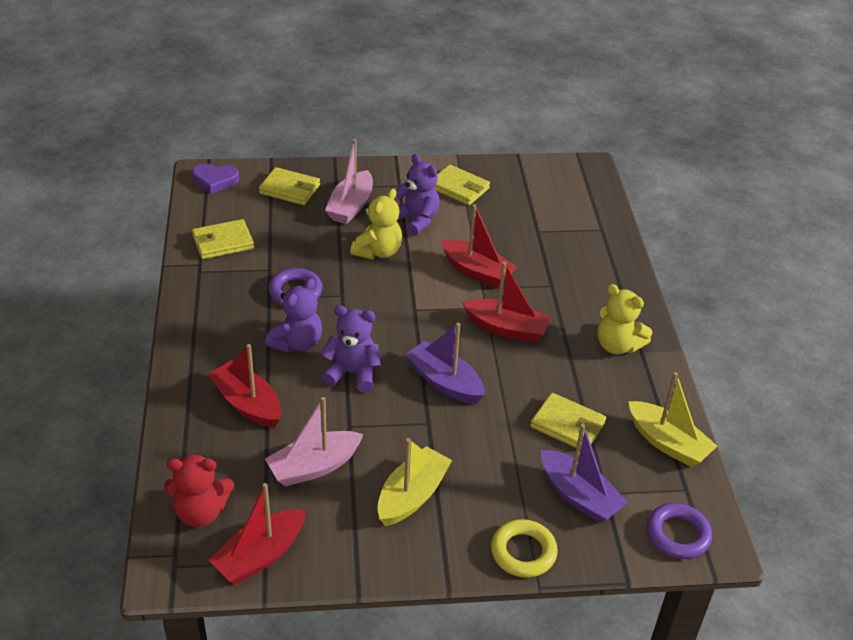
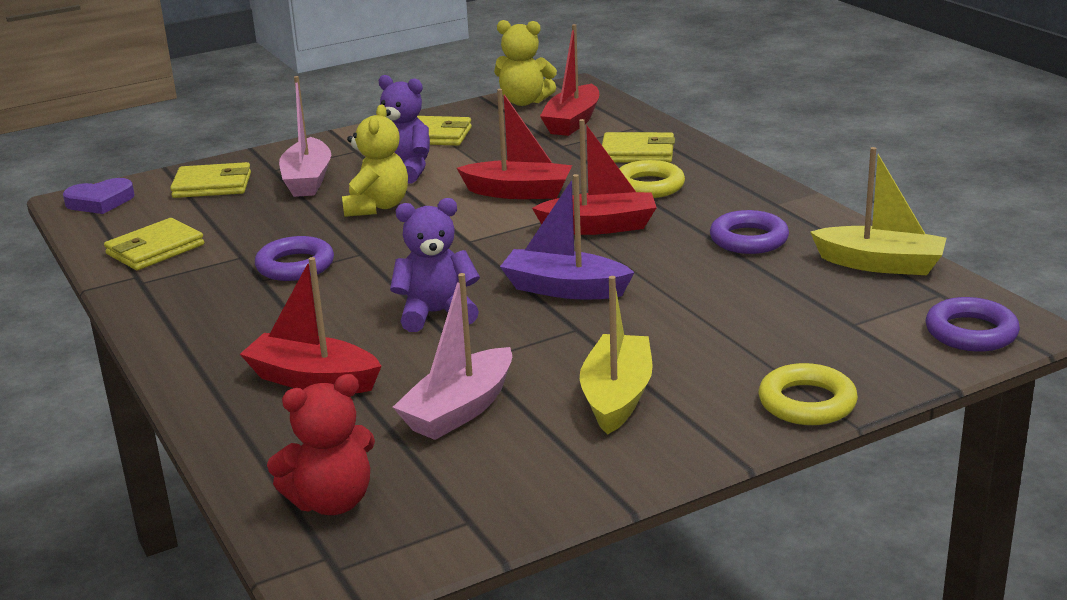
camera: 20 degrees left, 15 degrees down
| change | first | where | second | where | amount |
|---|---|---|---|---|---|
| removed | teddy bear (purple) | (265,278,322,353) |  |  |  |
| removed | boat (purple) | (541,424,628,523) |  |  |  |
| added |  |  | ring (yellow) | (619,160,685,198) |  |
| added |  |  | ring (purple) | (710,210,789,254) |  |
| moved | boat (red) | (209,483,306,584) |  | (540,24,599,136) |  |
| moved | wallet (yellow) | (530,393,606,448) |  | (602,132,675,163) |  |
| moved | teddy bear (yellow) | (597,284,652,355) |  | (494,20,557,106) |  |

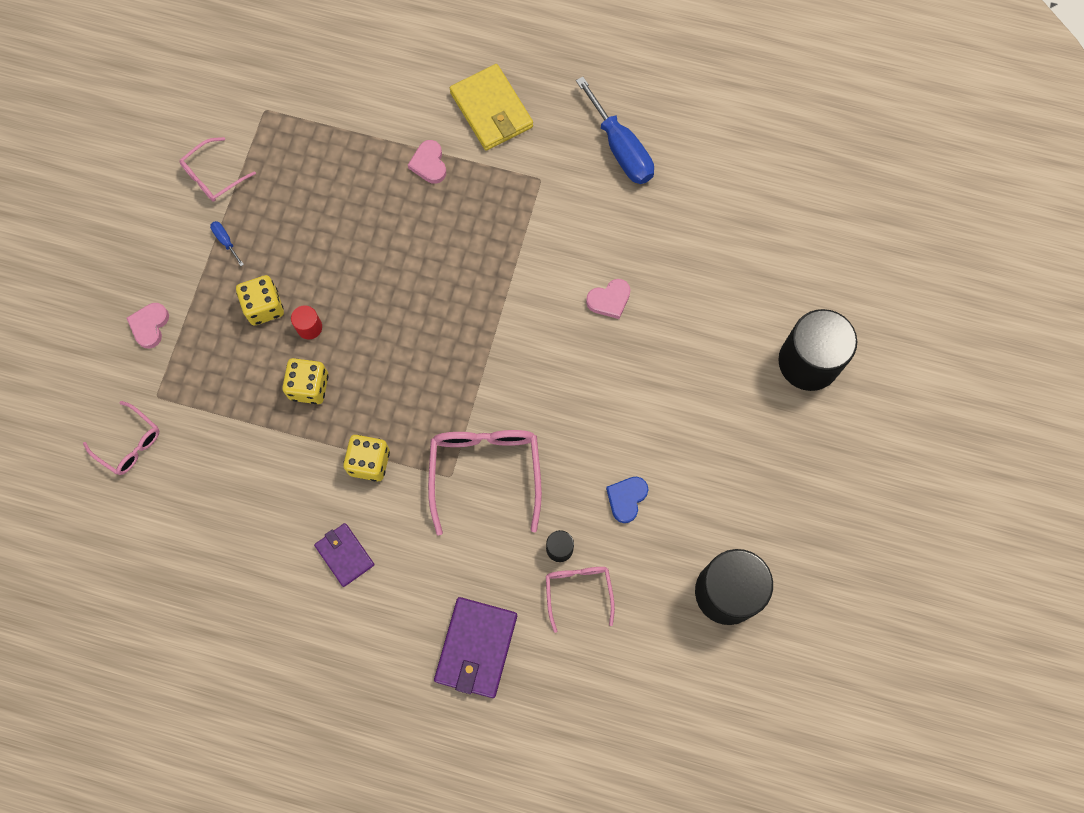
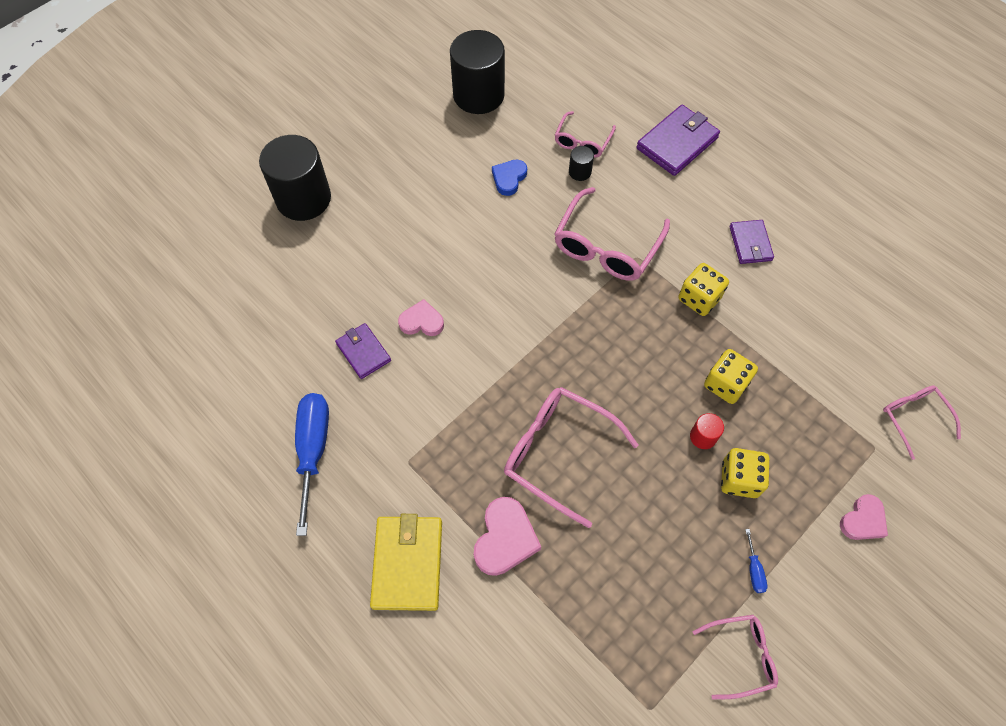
camera: 150 degrees left, 10 degrees down
| change | first | where | second | where | amount |
|---|---|---|---|---|---|
| added |  |  | wallet (purple) | (335,323,391,379) |  |
| added |  |  | glasses (pink) | (504,387,639,528) |  |
| turned | heart (blue) | (606,477,648,523) |  | (492,160,527,196) | 150 degrees clockwise |
| resized | heart (pink) | (408,140,446,184) |  | (474,497,541,576) | x1.51 |

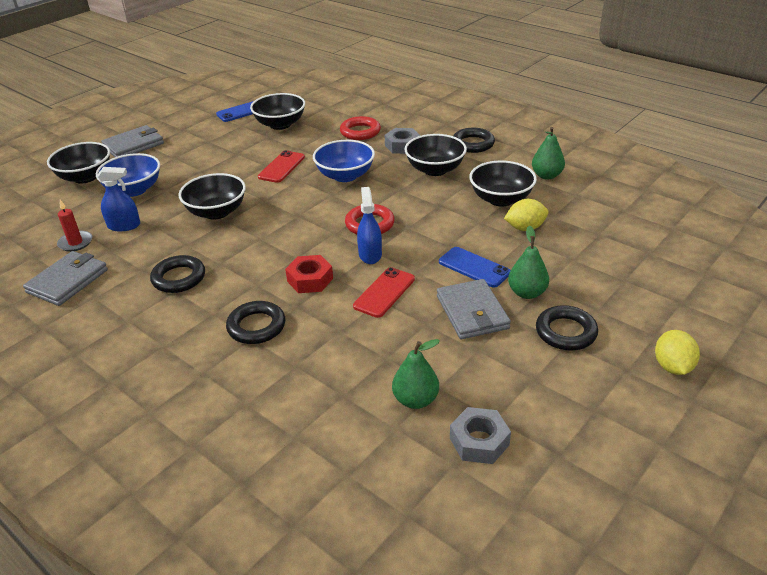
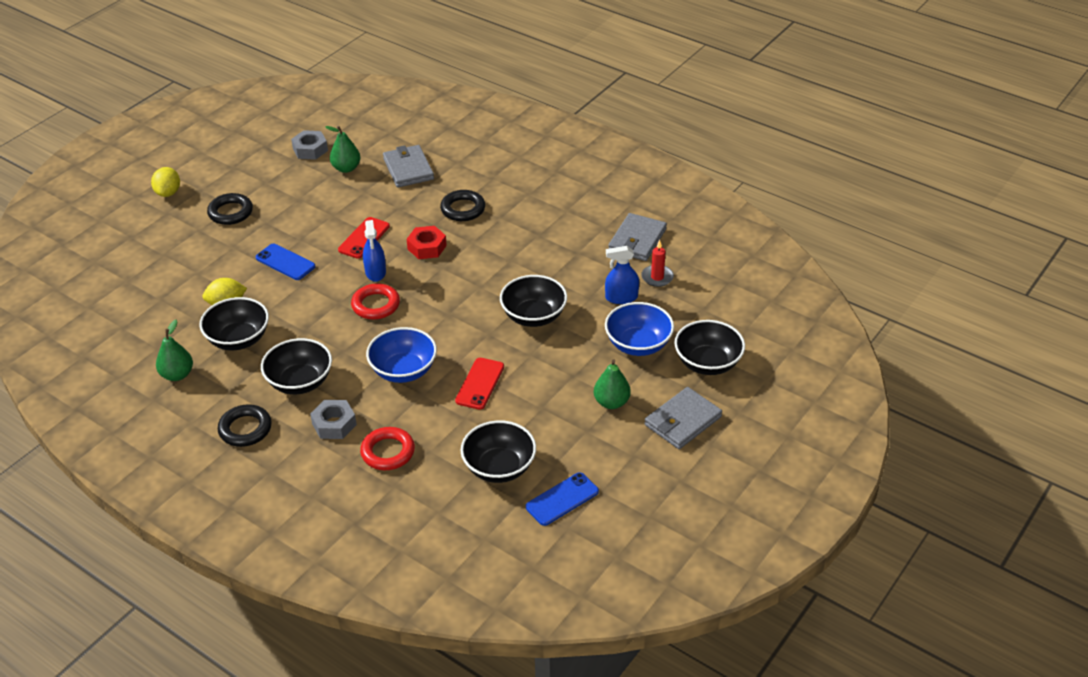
camera: 175 degrees right, 5 degrees up
| change | first | where | second | where | amount |
|---|---|---|---|---|---|
| removed | ring (black) | (150,255,205,293) |  |  |  |
| moved | wallet (grey) | (437,279,511,339) |  | (383,145,434,187) |  |
| moved | pear (green) | (508,226,549,299) |  | (594,359,631,409) |  |

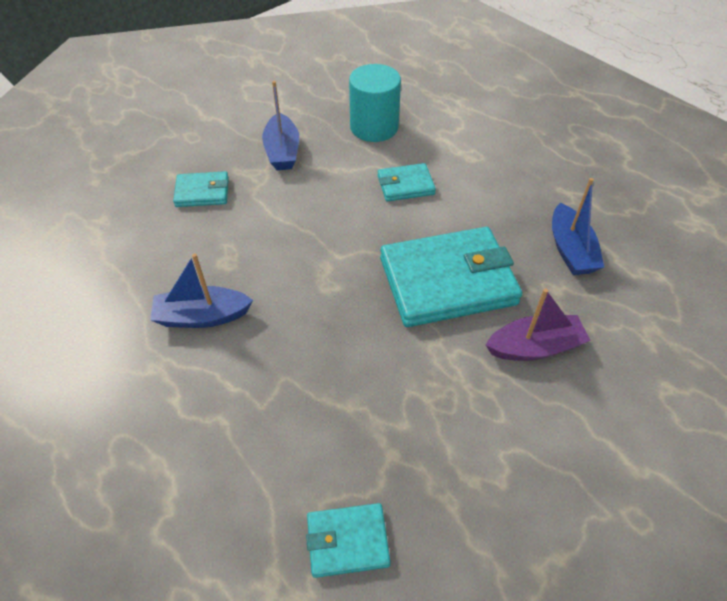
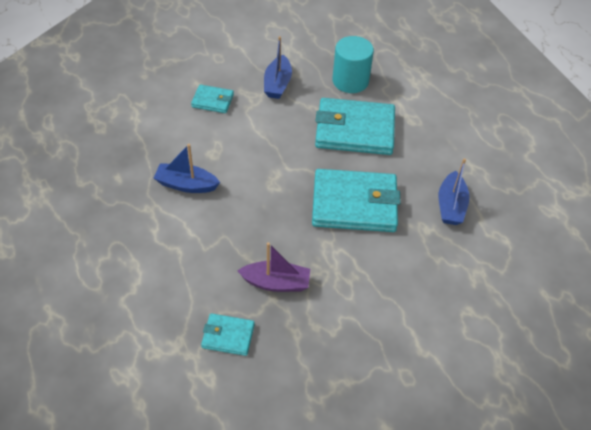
camera: 15 degrees right, 0 degrees up
| change | first | where | second | where | amount |
|---|---|---|---|---|---|
| moved | boat (purple) | (486,289,591,361) |  | (238,242,310,292) |  |
| resized | wallet (turquoise) | (378,163,436,201) |  | (315,98,395,155) | x2.04 |

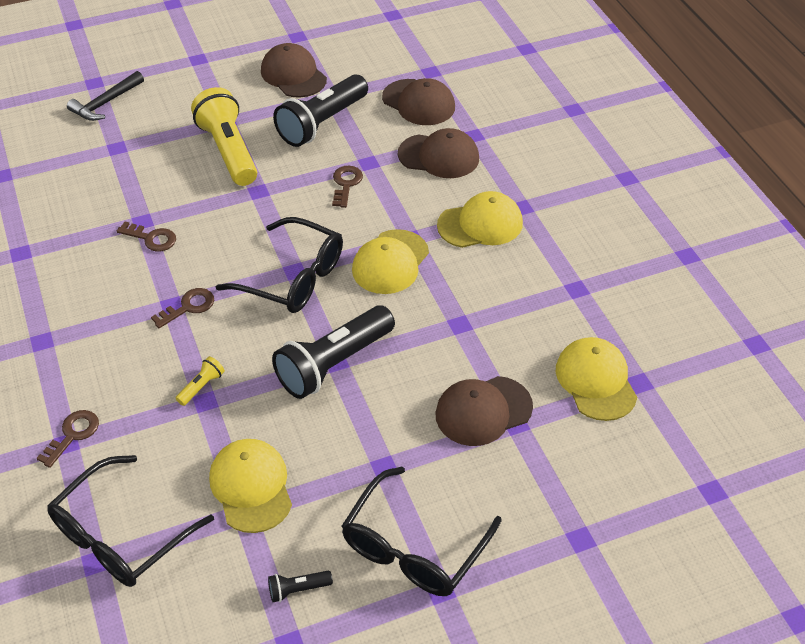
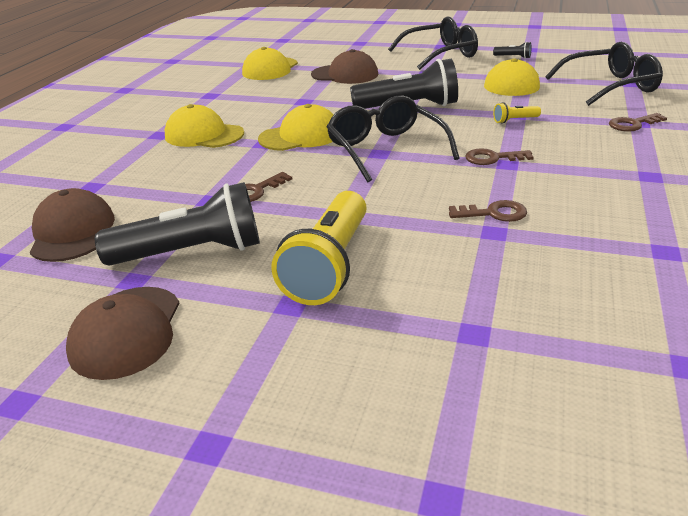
camera: 140 degrees left, 15 degrees down
| change | first | where | second | where | amount |
|---|---|---|---|---|---|
| removed | hammer (black) | (67,71,144,121) |  |  |  |
| removed | cap (brown) | (398,128,479,178) |  |  |  |
| turned | key (brown) | (117,222,176,252) |  | (449,200,527,222) | 120 degrees clockwise |

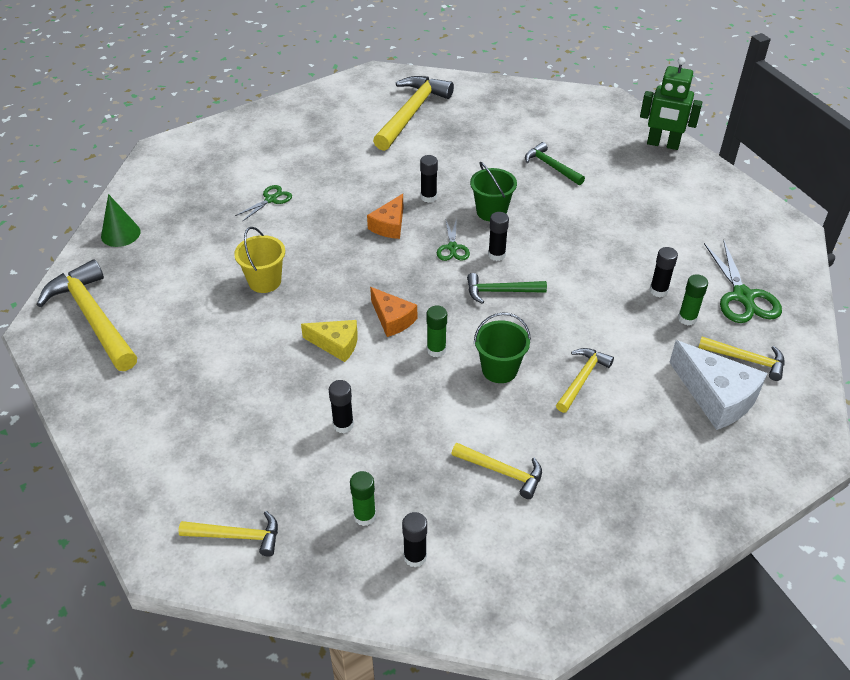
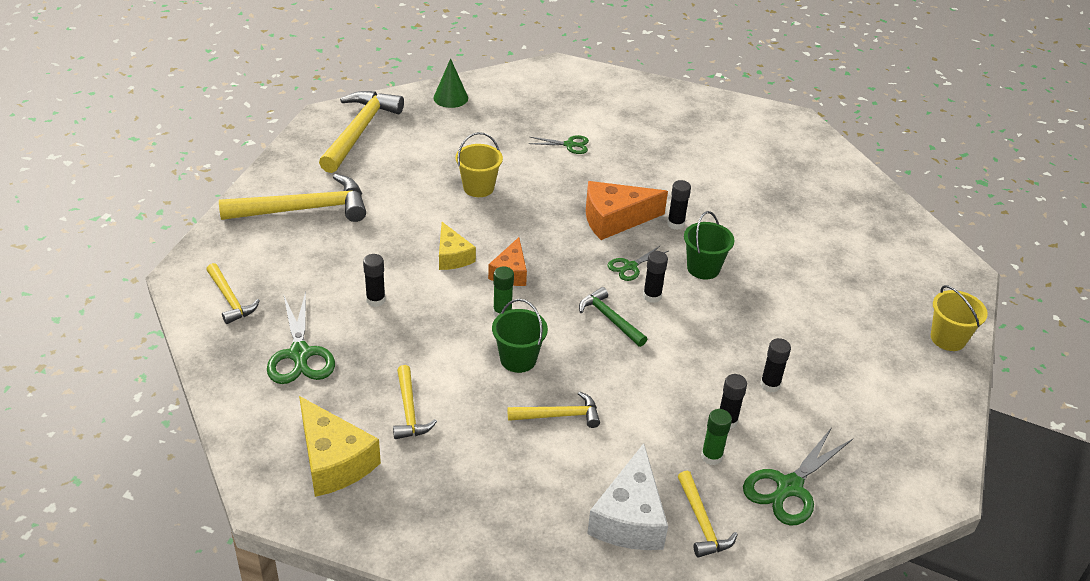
camera: 50 degrees right, 5 degrees down
| change | first | where | second | where | amount |
|---|---|---|---|---|---|
| removed | hammer (green) | (525,142,585,185) |  |  |  |
| added |  |  | cheese (yellow) | (299,396,381,497) |  |
| moved | hammer (yellow) | (373,76,454,151) |  | (219,174,366,222) |  |
| moved | glue stick (black) | (402,512,427,568) |  | (760,338,791,393) |  |
| replaced | glue stick (green) | (350,471,376,526) | scissors (green) | (267,291,335,384) |  |
| replaced | robot (green) | (640,57,702,150) | bucket (yellow) | (931,285,988,351) |  |
| resized | cheese (orange) | (367,194,403,239) |  | (586,181,668,240) | x1.60 |

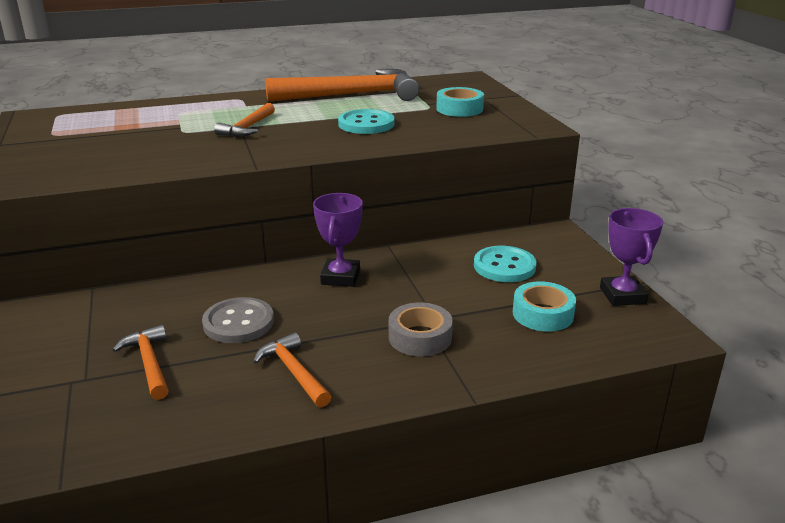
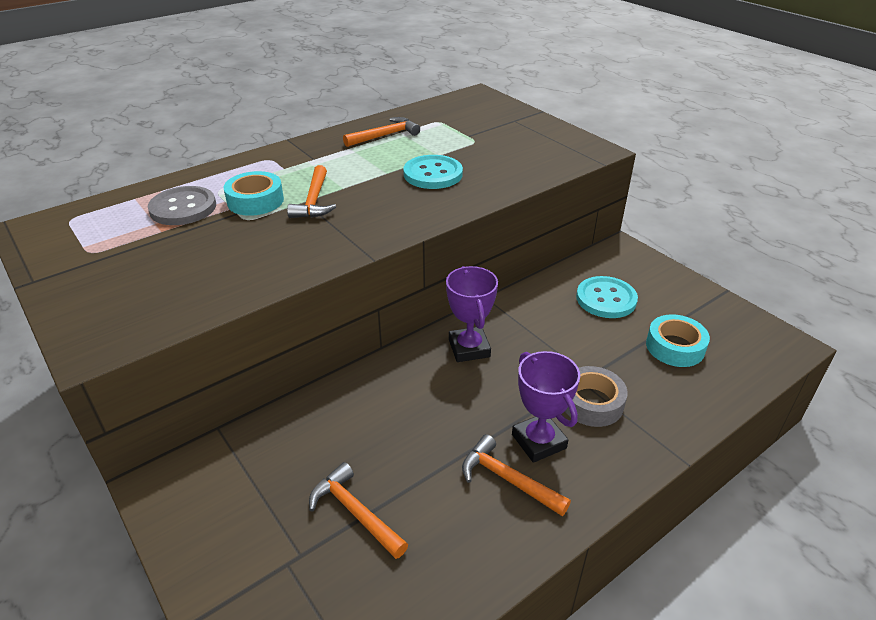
camera: 20 degrees left, 10 degrees up
| change | first | where | second | where | amount |
|---|---|---|---|---|---|
| moved | button (grey) | (202,297,274,343) |  | (148,186,216,225) |  |
| moved | tape (turquoise) | (436,87,484,117) |  | (224,171,284,216) |  |
| moved | trophy (purple) | (600,208,663,306) |  | (512,351,580,463) |  |
| resized | hammer (orange) | (265,69,419,102) |  | (343,117,420,147) | x0.49 |

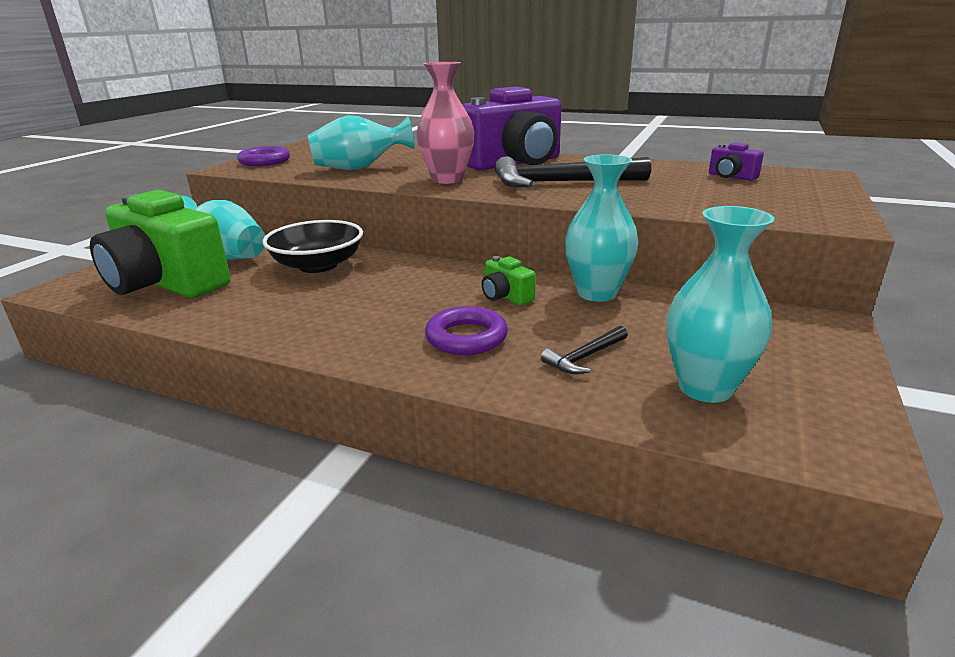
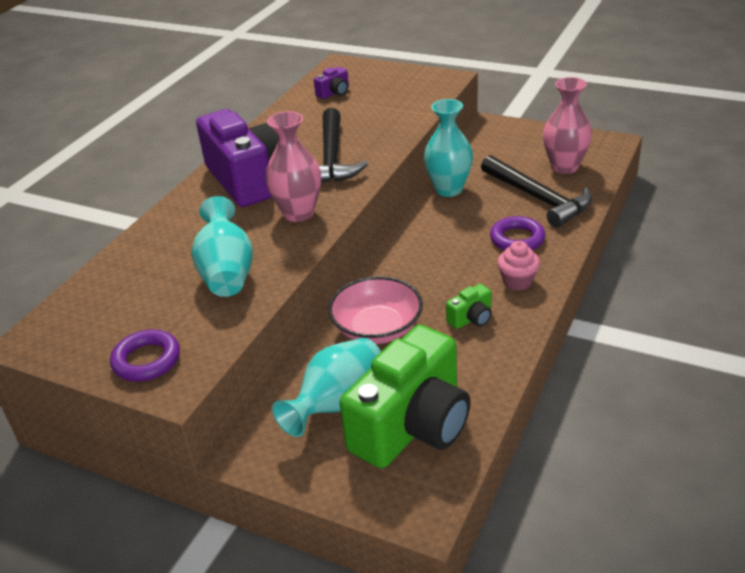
camera: 85 degrees left, 10 degrees up
| change | first | where | second | where | amount |
|---|---|---|---|---|---|
| added |  |  | cupcake (pink) | (497,241,540,291) |  |
| moved | camera (green) | (482,256,536,305) |  | (446,284,492,329) |  |
| recoloured | bowl (black) | (263,220,363,273) | bowl (pink) | (328,276,423,344) |  |
| recoloured | vase (turquoise) | (666,206,775,403) | vase (pink) | (543,77,592,174) |  |
| resized | hammer (black) | (541,326,628,374) |  | (481,155,592,228) | x2.18 |

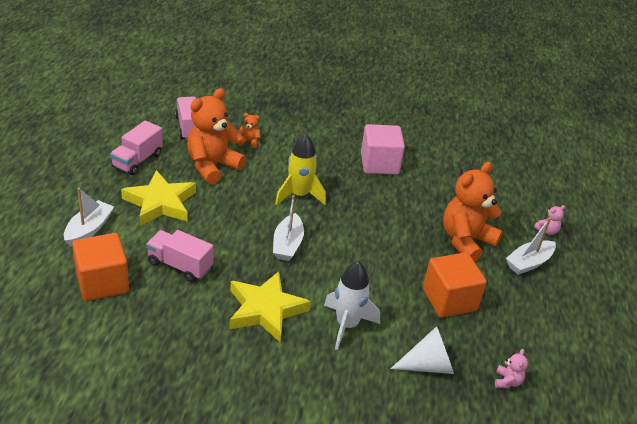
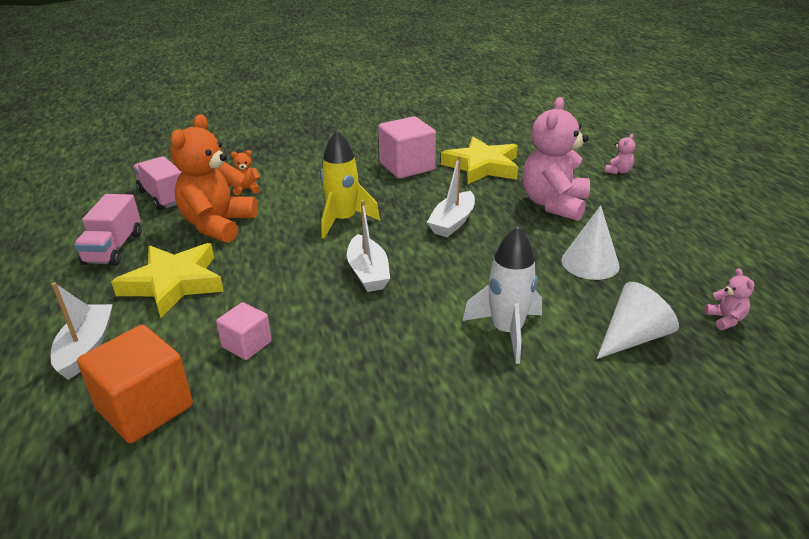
camera: 20 degrees left, 5 degrees down
| change | first | where | second | where | amount |
|---|---|---|---|---|---|
| moved | star (yellow) | (229,271,311,343) |  | (441,137,518,184) |  |
| moved | boat (white) | (506,217,556,275) |  | (427,155,475,237) |  |
| replaced | truck (pink) | (146,230,214,282) | cube (pink) | (216,302,272,360) |  |
| replaced | cube (orange) | (423,252,487,318) | cone (white) | (561,205,620,280) |  |
| recoloured | teddy bear (orange) | (443,162,503,262) | teddy bear (pink) | (522,97,590,221) |  |

